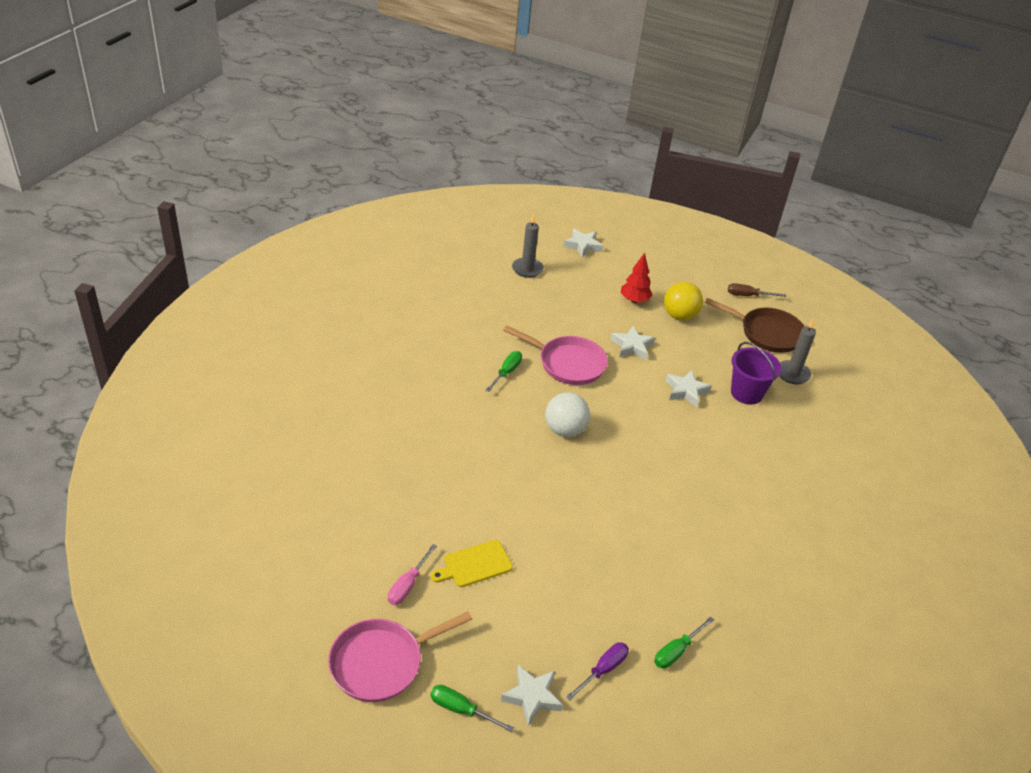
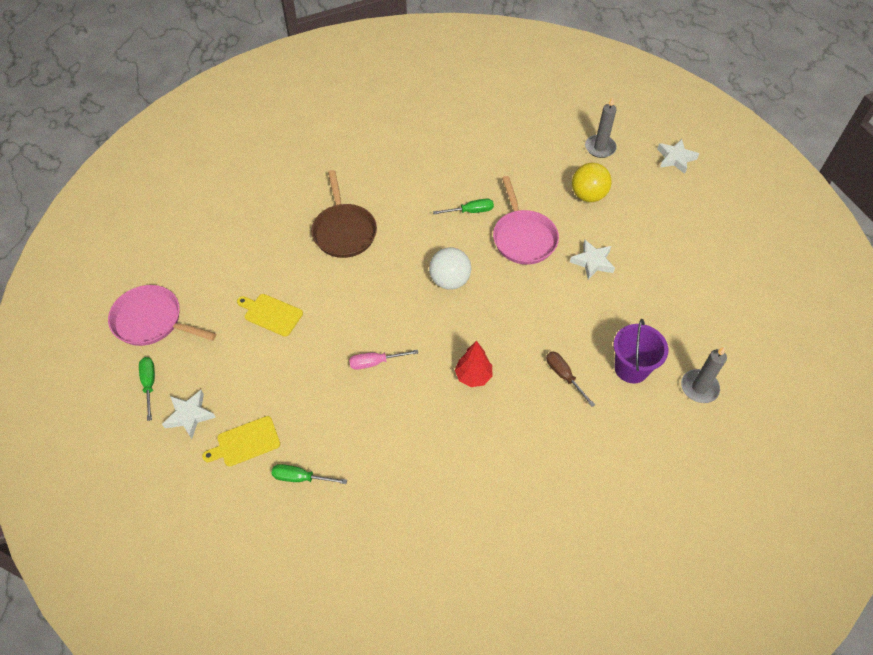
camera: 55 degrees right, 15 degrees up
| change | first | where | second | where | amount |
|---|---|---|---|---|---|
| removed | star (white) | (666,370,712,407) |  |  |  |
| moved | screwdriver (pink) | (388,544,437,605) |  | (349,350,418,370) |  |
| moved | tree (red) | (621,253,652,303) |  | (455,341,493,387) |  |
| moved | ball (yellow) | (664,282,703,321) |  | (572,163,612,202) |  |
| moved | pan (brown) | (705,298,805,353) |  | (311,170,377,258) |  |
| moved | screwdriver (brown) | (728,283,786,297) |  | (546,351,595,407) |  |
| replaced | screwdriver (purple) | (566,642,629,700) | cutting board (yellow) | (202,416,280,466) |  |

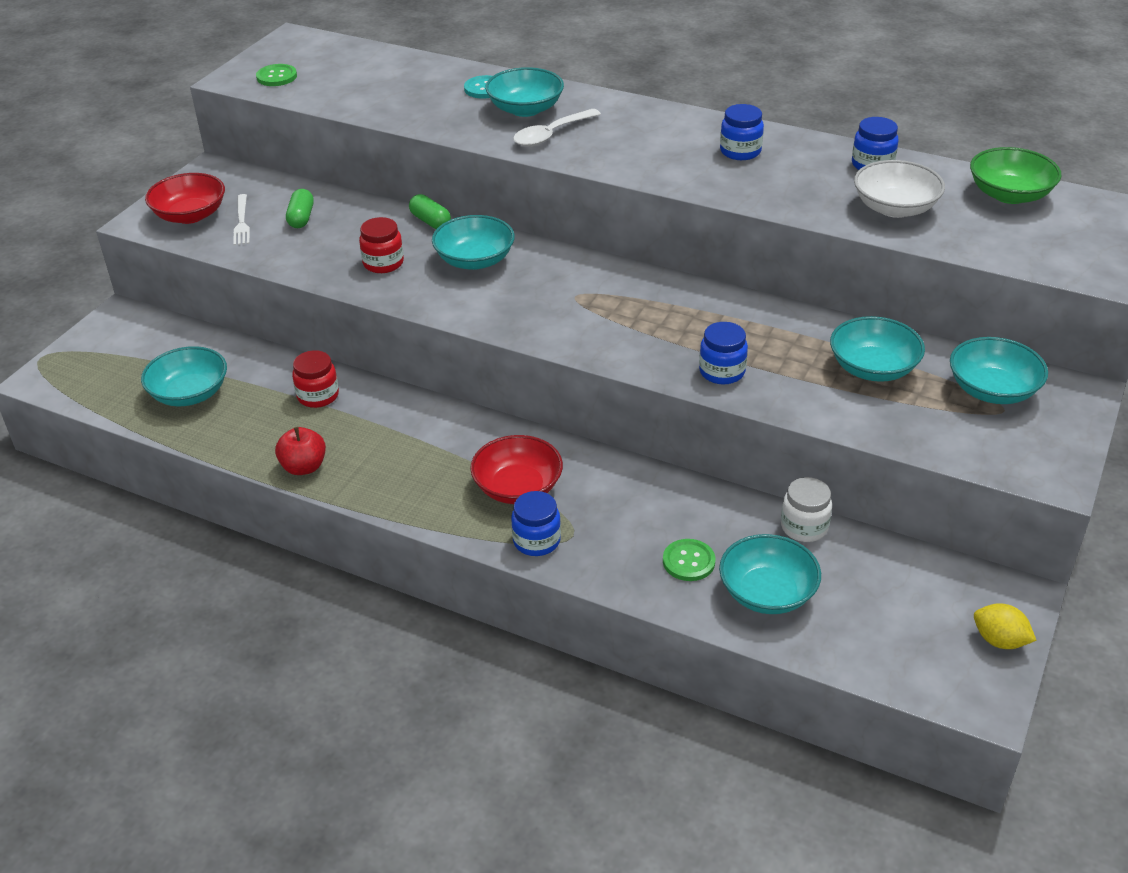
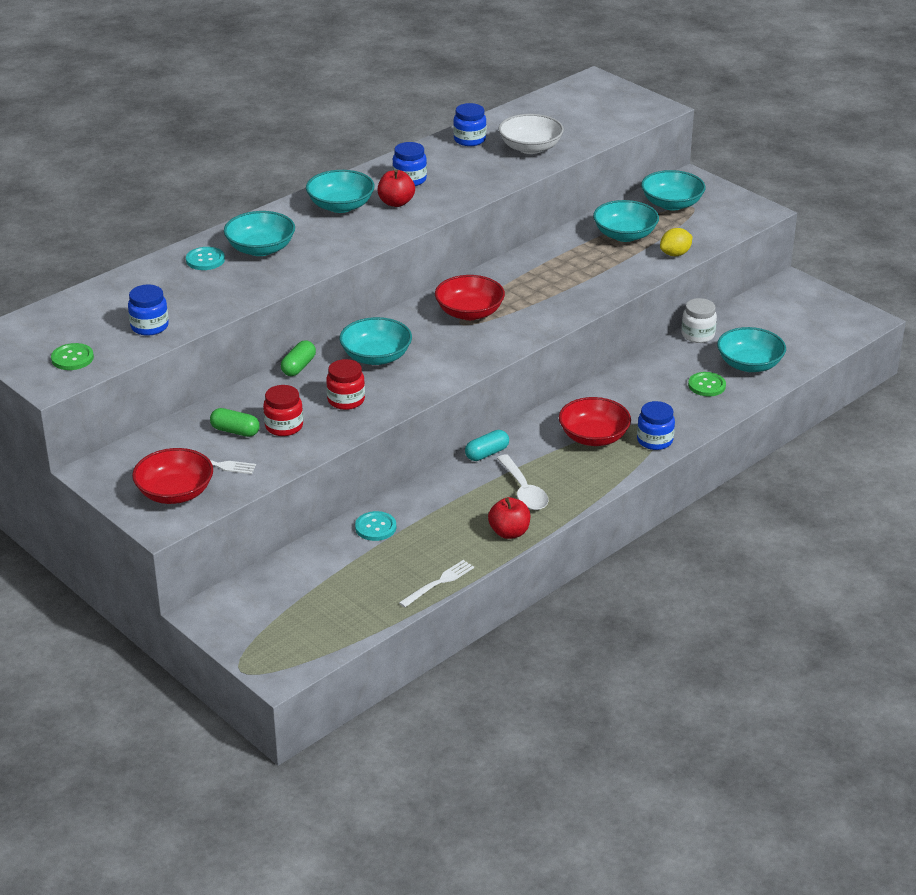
camera: 70 degrees left, 5 degrees down
| change | first | where | second | where | amount |
|---|---|---|---|---|---|
| removed | bowl (green) | (970,147,1062,204) |  |  |  |
| added |  |  | button (turquoise) | (355,511,396,541) |  |
| added |  |  | apple (red) | (378,170,415,207) |  |
| added |  |  | fork (white) | (399,560,474,607) |  |
| added |  |  | bowl (red) | (435,275,505,320) |  |
| added |  |  | capsule (turquoise) | (465,430,509,461) |  |
| moved | bowl (turquoise) | (141,346,227,407) |  | (306,170,375,213) |  |
| moved | jar (red) | (292,350,339,408) |  | (263,385,303,436) |  |
| moved | spoon (white) | (513,109,601,147) |  | (497,455,548,510) |  |
| moved | jar (blue) | (699,322,748,385) |  | (128,284,169,336) |  |
| moved | lemon (yellow) | (974,603,1037,649) |  | (660,228,692,256) |  |
| turned | capsule (green) | (409,194,451,229) |  | (281,340,316,376) | 45 degrees counterclockwise |

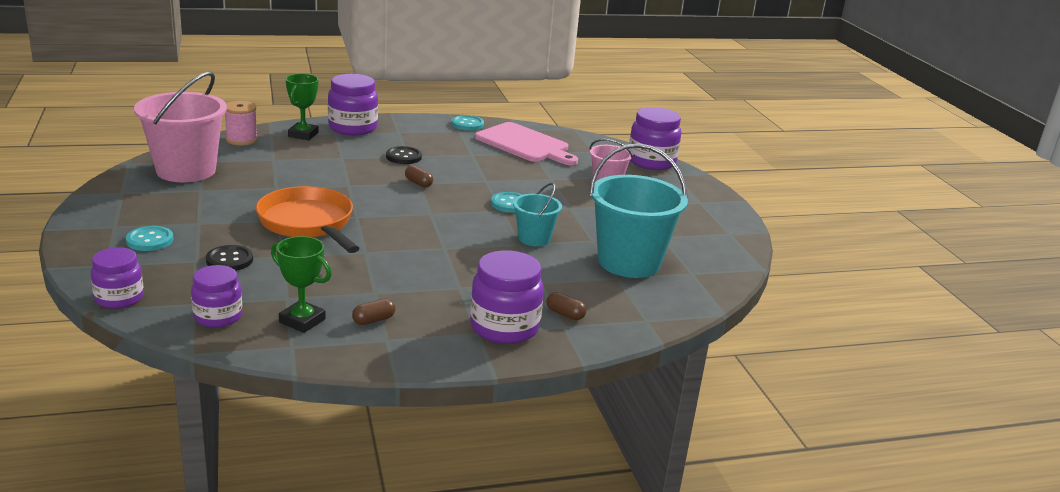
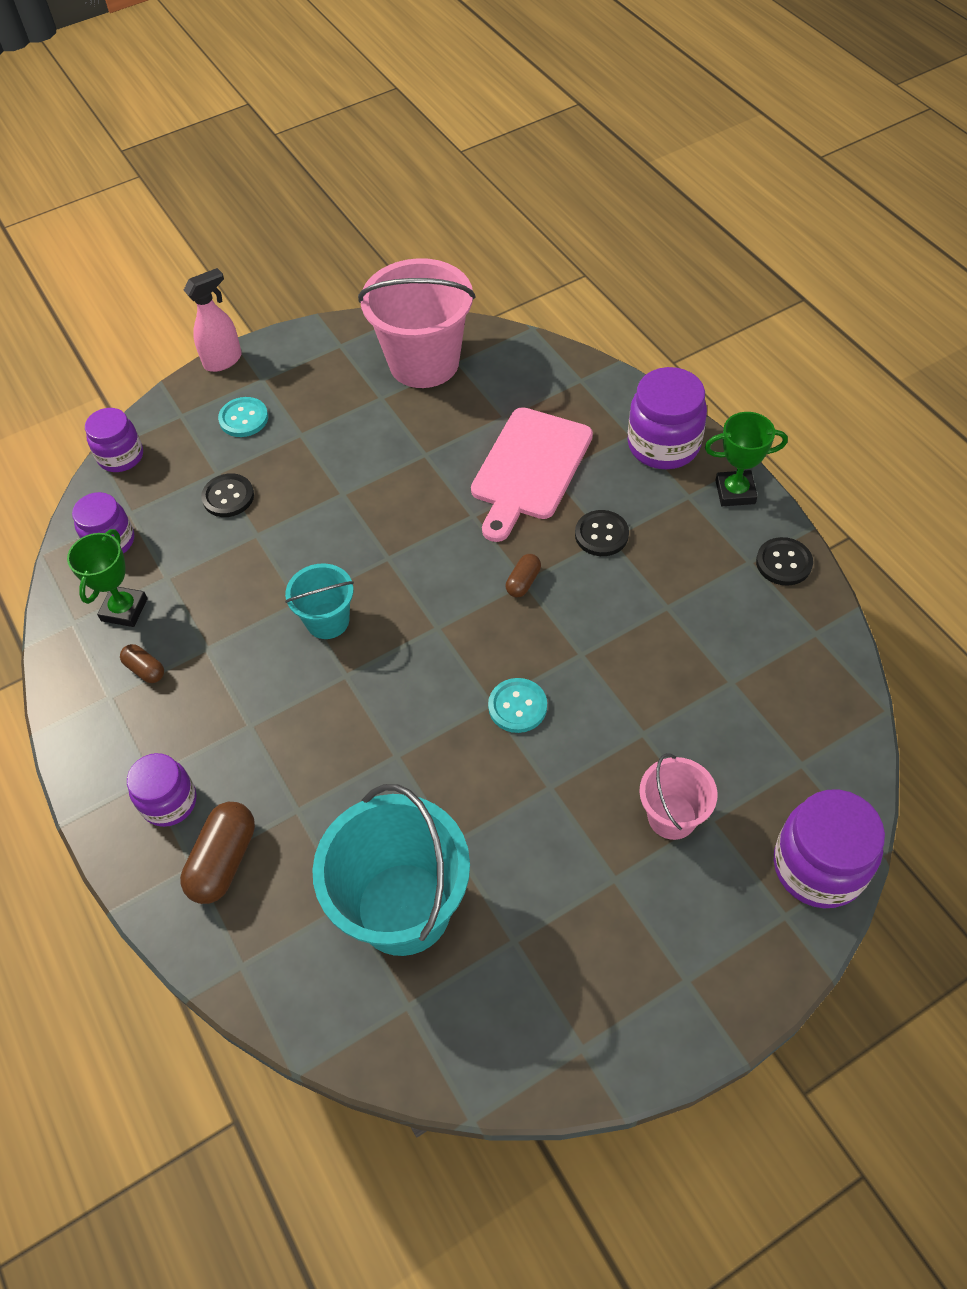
camera: 80 degrees right, 30 degrees up
| change | first | where | second | where | amount |
|---|---|---|---|---|---|
| removed | spool (pink) | (225,101,258,145) |  |  |  |
| removed | pan (orange) | (256,186,360,253) |  |  |  |
| added |  |  | spray bottle (pink) | (184,268,242,372) |  |
| moved | trophy (green) | (286,74,319,140) |  | (705,412,788,506) |  |
| moved | cutting board (pink) | (475,122,578,165) |  | (471,407,593,542) |  |
| moved | bucket (turquoise) | (513,183,562,246) |  | (285,563,354,639) |  |
| recoloured | button (turquoise) | (452,115,484,131) | button (black) | (756,537,813,586) |  |
| resized | jar (purple) | (470,250,544,344) |  | (127,753,197,827) | x0.65 |
| resized | capsule (brown) | (547,292,587,320) |  | (180,802,255,904) | x1.81 |

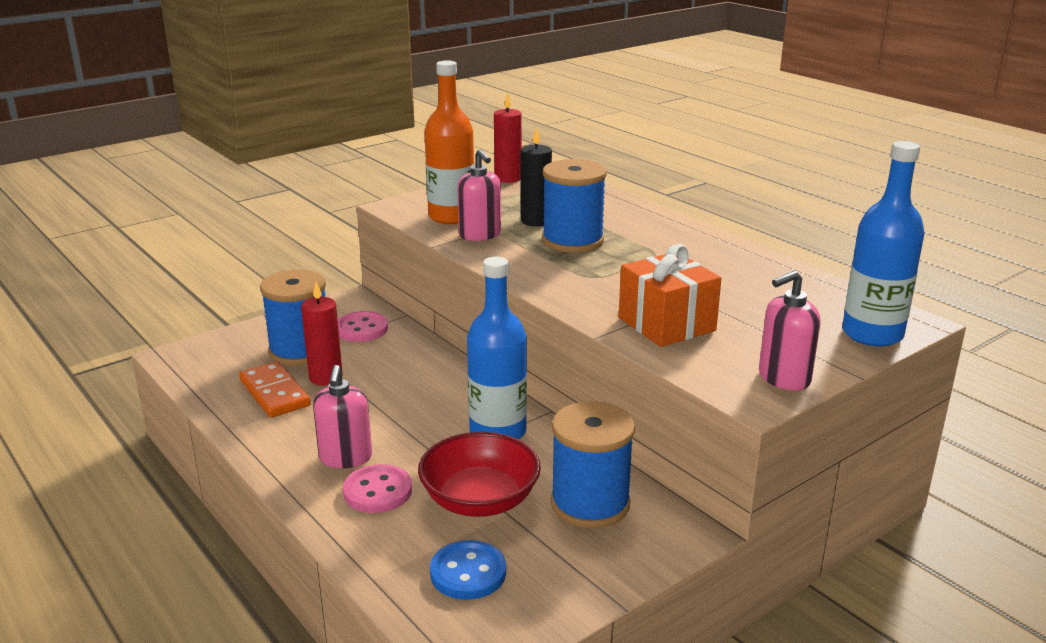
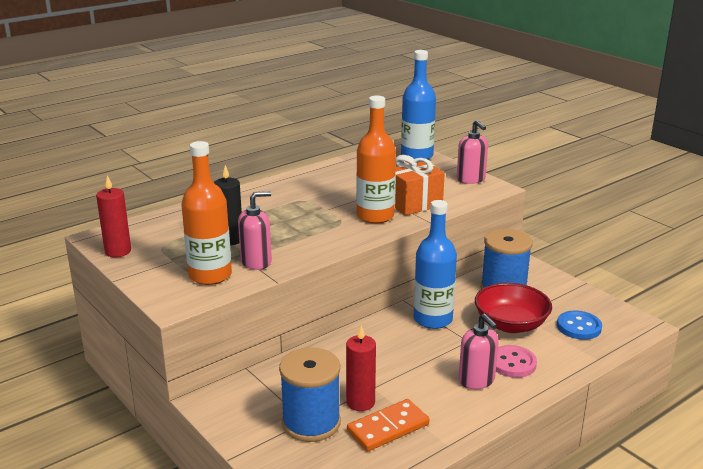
camera: 90 degrees left, 0 degrees up
| change | first | where | second | where | amount |
|---|---|---|---|---|---|
| removed | button (pink) | (338,311,388,342) |  |  |  |
| removed | spool (blue) | (542,159,607,253) |  |  |  |
| added |  |  | bottle (orange) | (356,96,396,224) |  |
| turned | soap dispenser (pink) | (313,365,372,468) |  | (459,314,499,389) | 60 degrees clockwise |

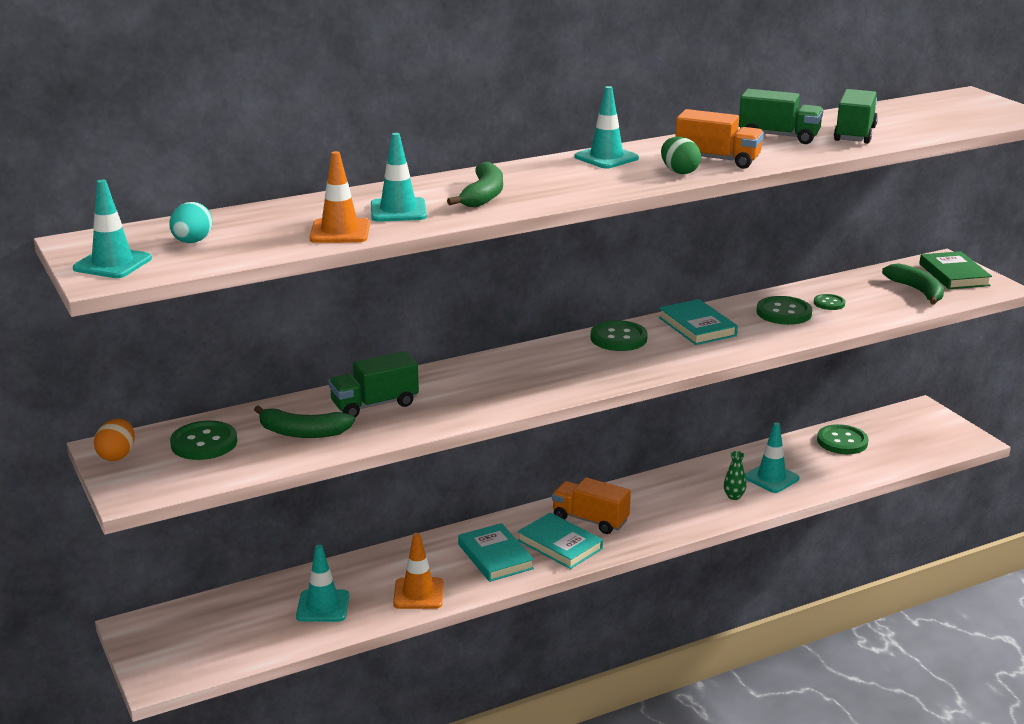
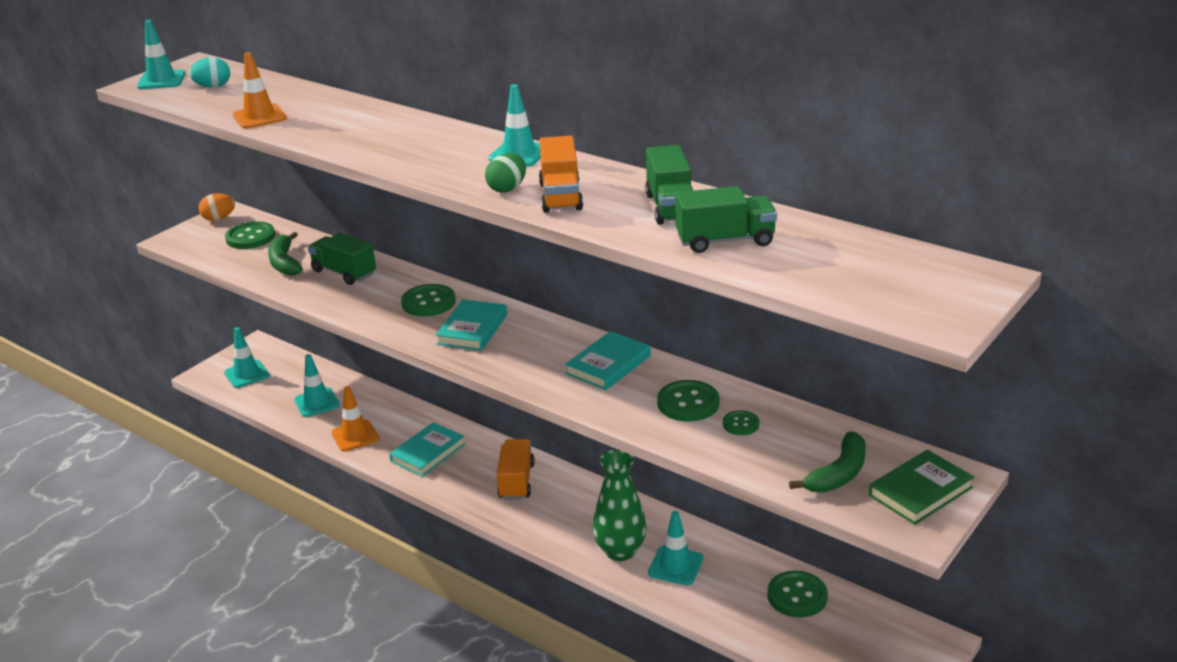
camera: 65 degrees right, 5 degrees up
| change | first | where | second | where | amount |
|---|---|---|---|---|---|
| removed | banana (green) | (447,162,503,207) |  |  |  |
| moved | traffic cone (turquoise) | (371,133,427,222) |  | (224,327,270,388) |  |
| moved | book (turquoise) | (518,513,603,569) |  | (436,299,507,351) |  |
| moved | button (green) | (590,320,648,351) |  | (401,284,456,317) |  |
| resized | vase (green) | (724,451,746,500) |  | (593,449,646,561) | x2.22 |

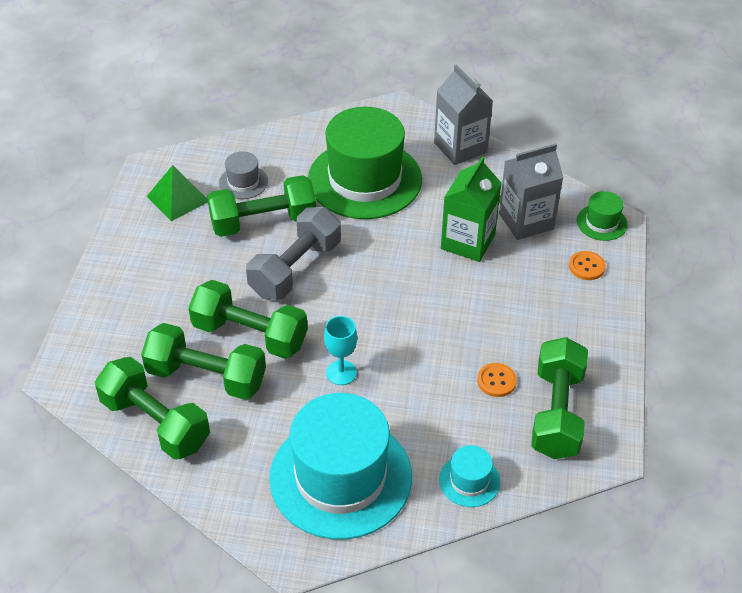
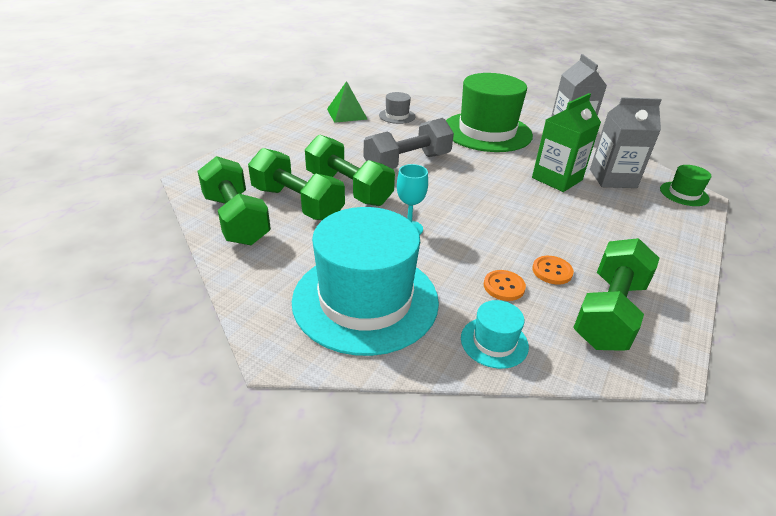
camera: 20 degrees right, 10 degrees down
| change | first | where | second | where | amount |
|---|---|---|---|---|---|
| removed | dumbbell (green) | (207,175,316,237) |  |  |  |
| moved | button (orange) | (569,251,606,280) |  | (484,270,526,301) |  |

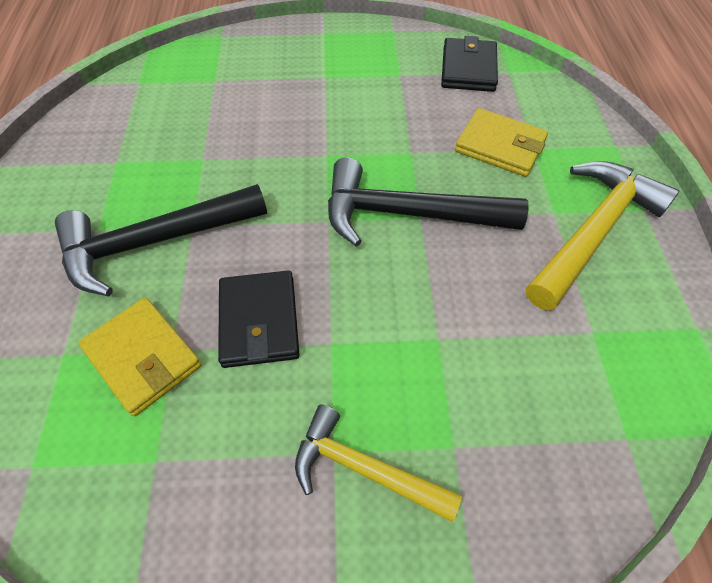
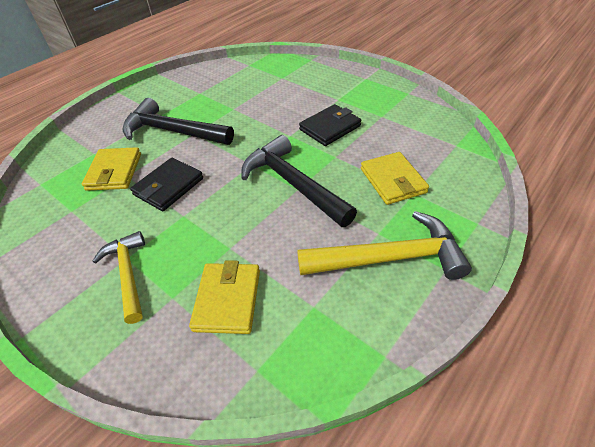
camera: 45 degrees right, 10 degrees down
| change | first | where | second | where | amount |
|---|---|---|---|---|---|
| added |  |  | wallet (yellow) | (189,260,260,334) |  |
| moved | wallet (black) | (441,36,498,92) |  | (299,104,361,146) |  |

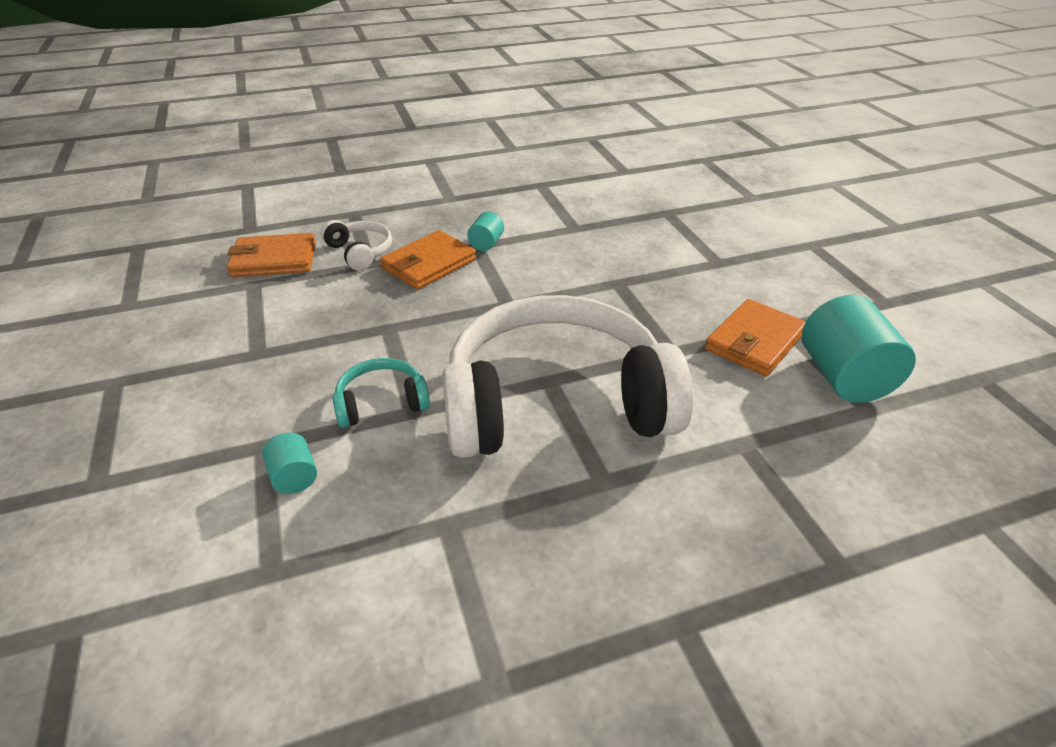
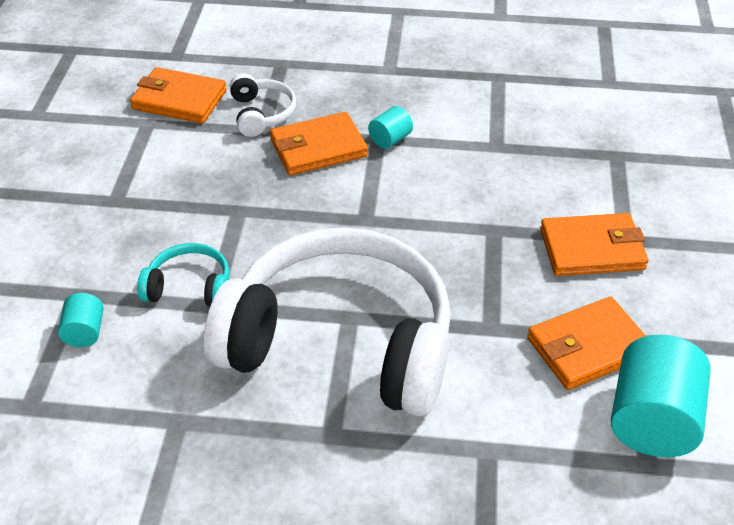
camera: 25 degrees right, 5 degrees up
| change | first | where | second | where | amount |
|---|---|---|---|---|---|
| added |  |  | wallet (orange) | (540,213,648,276) |  |

